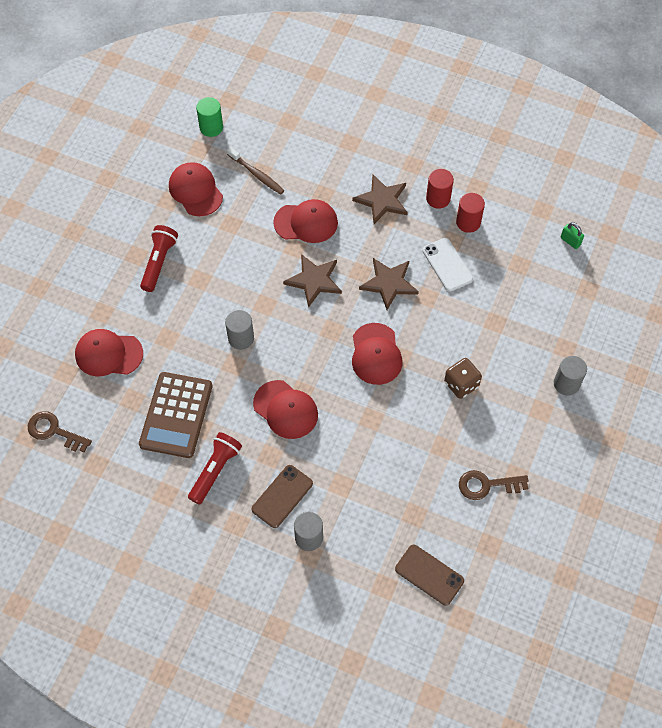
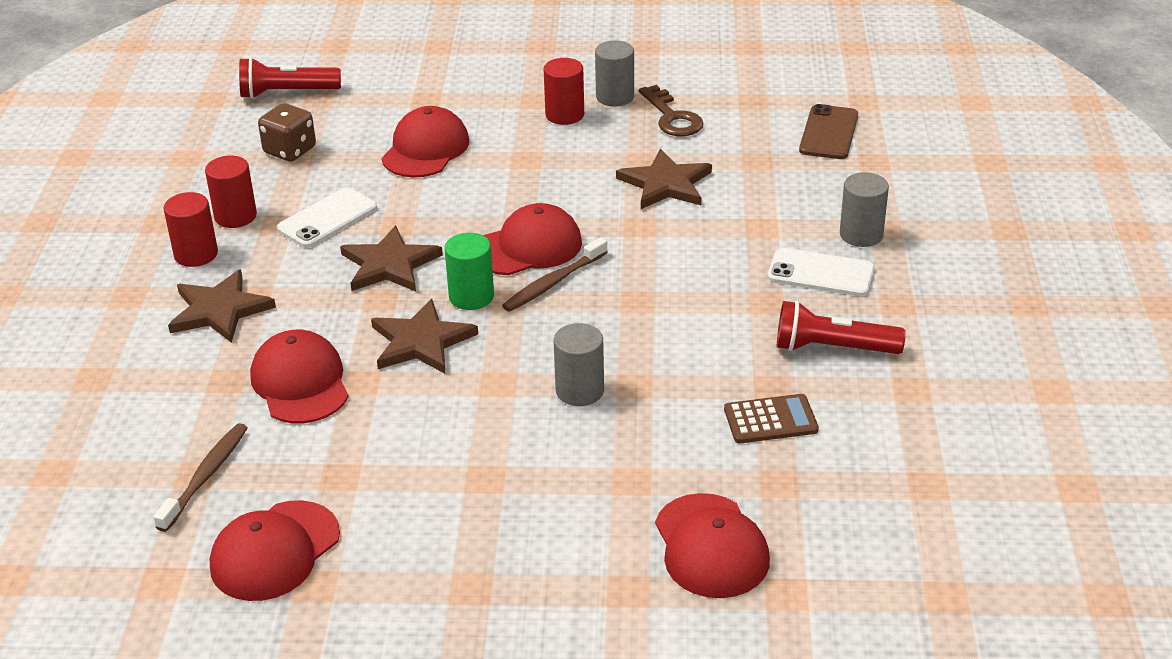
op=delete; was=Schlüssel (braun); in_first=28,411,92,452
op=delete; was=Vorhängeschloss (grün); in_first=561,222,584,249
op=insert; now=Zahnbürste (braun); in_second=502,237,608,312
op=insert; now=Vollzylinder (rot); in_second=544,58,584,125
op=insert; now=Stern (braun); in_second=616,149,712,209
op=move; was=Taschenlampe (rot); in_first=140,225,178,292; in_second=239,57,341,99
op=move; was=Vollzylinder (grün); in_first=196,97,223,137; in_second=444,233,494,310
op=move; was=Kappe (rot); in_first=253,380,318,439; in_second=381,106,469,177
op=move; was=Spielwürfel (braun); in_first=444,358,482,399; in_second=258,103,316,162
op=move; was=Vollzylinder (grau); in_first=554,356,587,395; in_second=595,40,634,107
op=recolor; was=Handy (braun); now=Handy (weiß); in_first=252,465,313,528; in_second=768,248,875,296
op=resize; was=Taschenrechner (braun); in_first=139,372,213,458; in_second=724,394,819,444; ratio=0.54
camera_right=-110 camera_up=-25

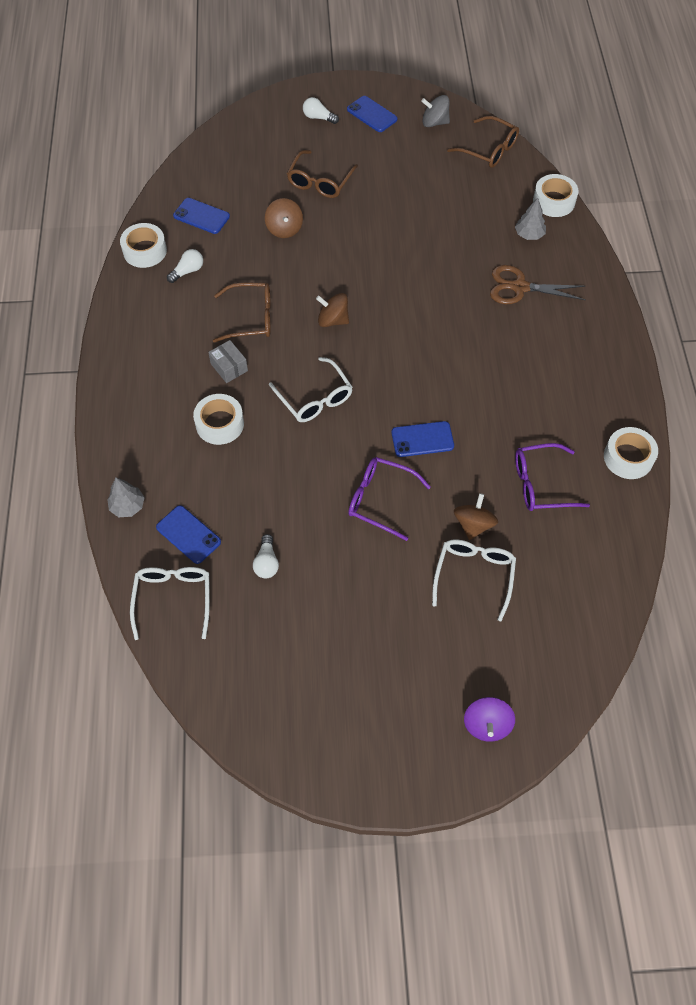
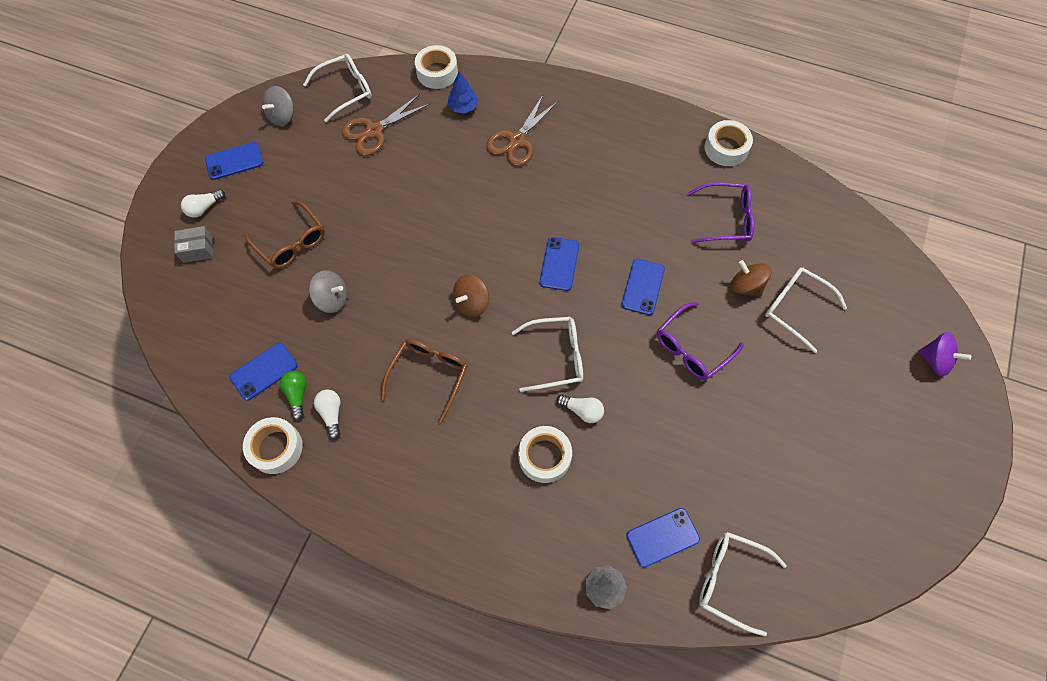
op=insert; now=Glühbirne (grün); in_second=280,371,307,420
op=insert; now=Schere (braun); in_second=342,94,430,156
op=insert; now=Handy (blau); in_second=539,237,579,291
op=move; was=Schachtel (grau); in_first=208,340,248,383; in_second=174,226,213,263
op=move; was=Glühbirne (weiß); in_first=253,534,279,578; in_second=556,394,604,423
op=recolor; was=Kreisel (braun); now=Kreisel (grau); in_first=265,198,303,238; in_second=309,270,347,313
op=recolor; was=Brille (braun); now=Brille (weiß); in_first=447,116,519,168; in_second=303,54,372,122
op=recolor; was=Baum (grau); now=Baum (blau); in_first=515,198,546,240; in_second=448,71,478,113
op=rotate; was=Brille (lila); in_first=515,443,590,511; in_second=688,182,755,243; clockwise=-105
camera_right=-65 camera_up=5

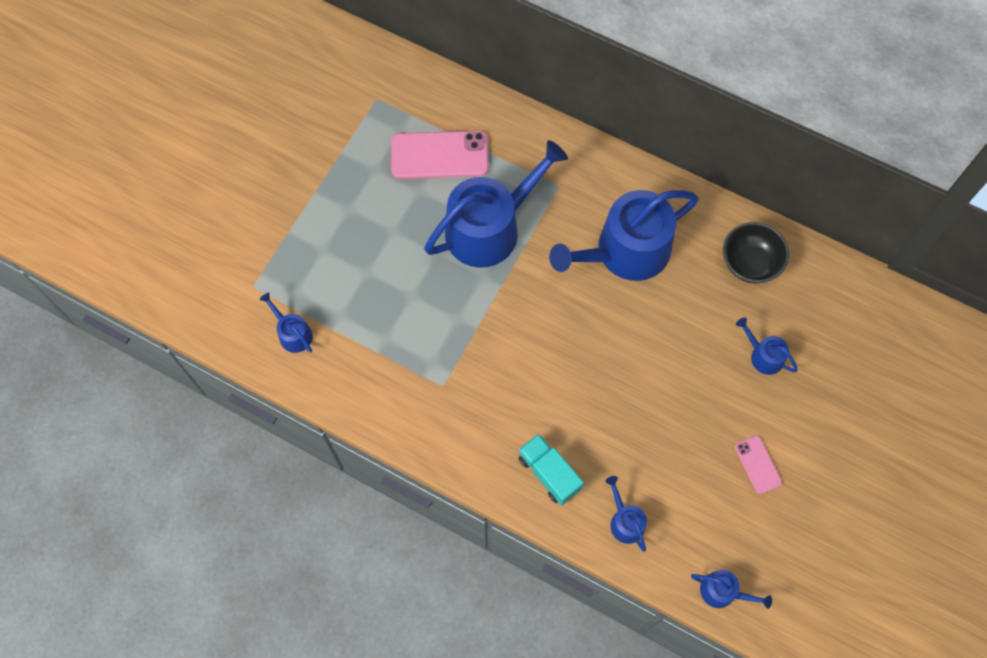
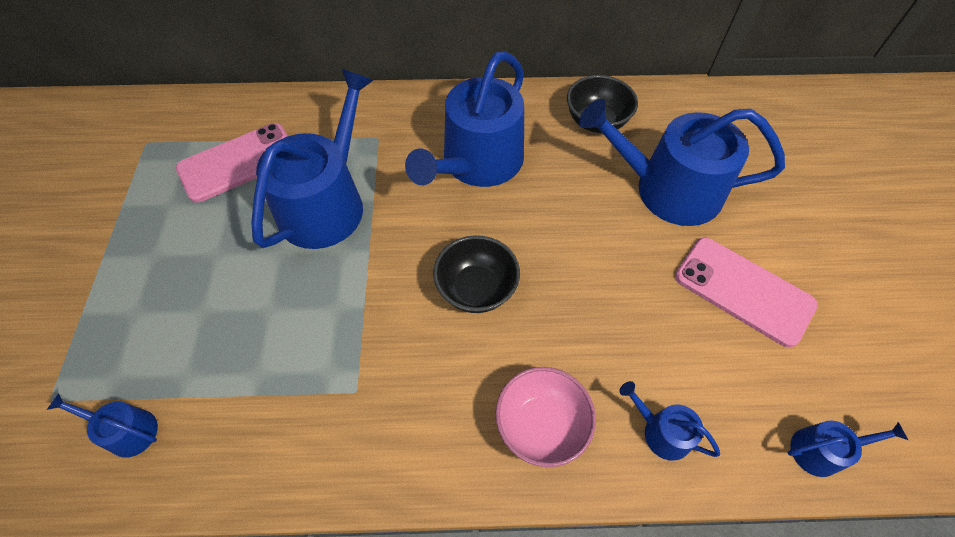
op=insert; now=Schüssel (schwarz); in_second=433,235,520,313
op=replace; was=Lastwagen (türkis); now=Schüssel (rosa); in_first=518,434,584,505; in_second=495,367,596,467
op=resize; was=Handy (rosa); in_first=735,436,782,494; in_second=675,237,818,348; ratio=1.93
op=resize; was=Gießkanne (blau); in_first=736,318,798,375; in_second=579,99,785,226; ratio=2.29
camera_right=-30 camera_up=-10

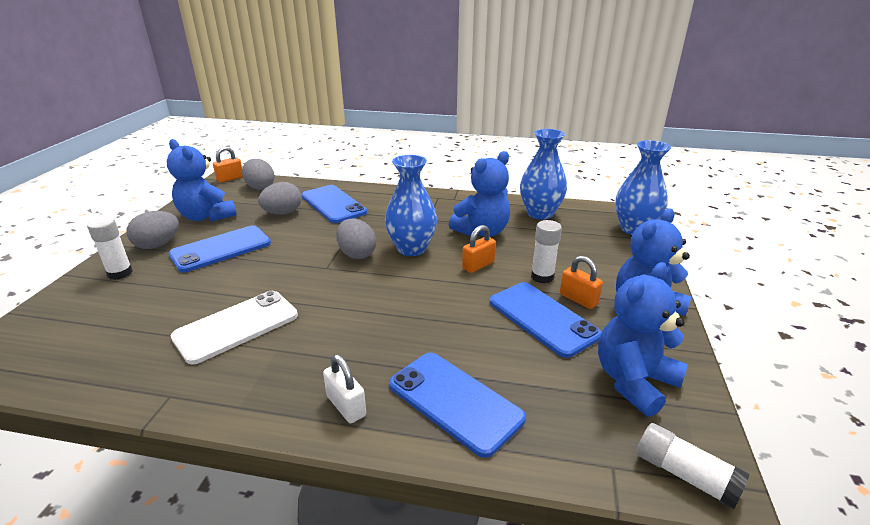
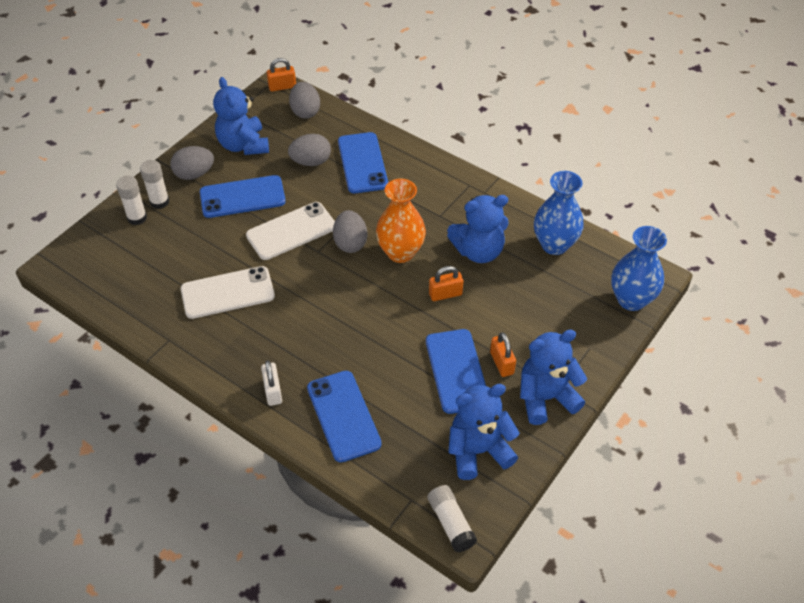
op=insert; now=Handy (weiß); in_second=246,202,335,260
op=move; was=Klebestift (weiß); in_first=531,220,562,284; in_second=116,176,147,225
op=recolor; was=Vase (blau); now=Vase (orange); in_first=385,155,437,256; in_second=376,179,426,263
camera_right=25 camera_up=20

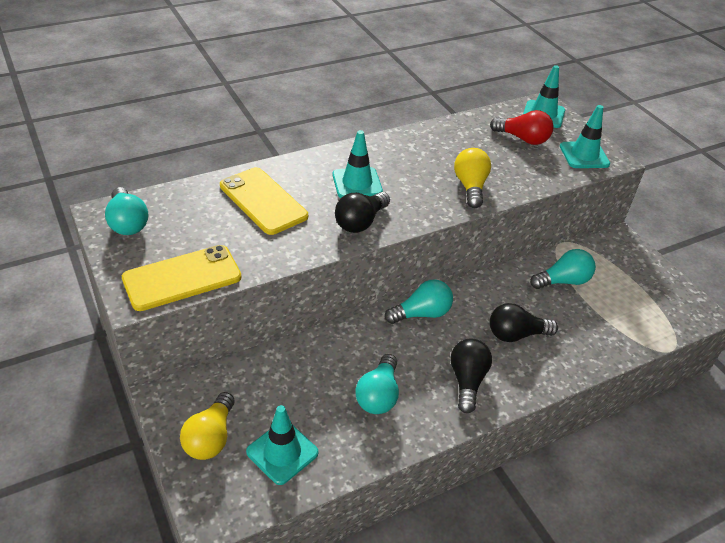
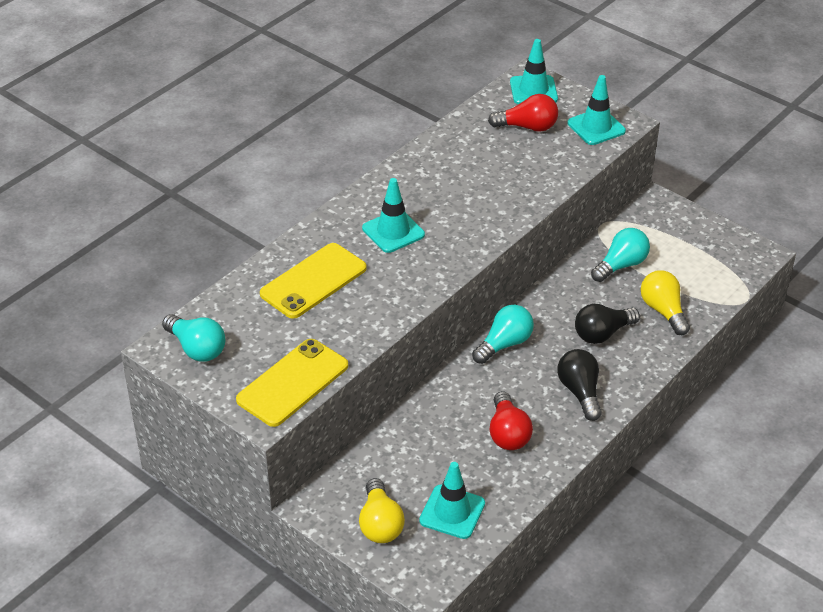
op=delete; was=Glühbirne (schwarz); in_first=335,192,390,233
op=move; was=Glühbirne (gelb); in_first=454,148,491,208; in_second=641,270,690,335
op=recolor; was=Glühbirne (türkis); now=Glühbirne (rot); in_first=356,354,399,414; in_second=490,391,533,450
op=rotate; was=Handy (gelb); in_first=220,167,308,235; in_second=260,243,367,319; clockwise=-75
camera_right=-20 camera_up=0

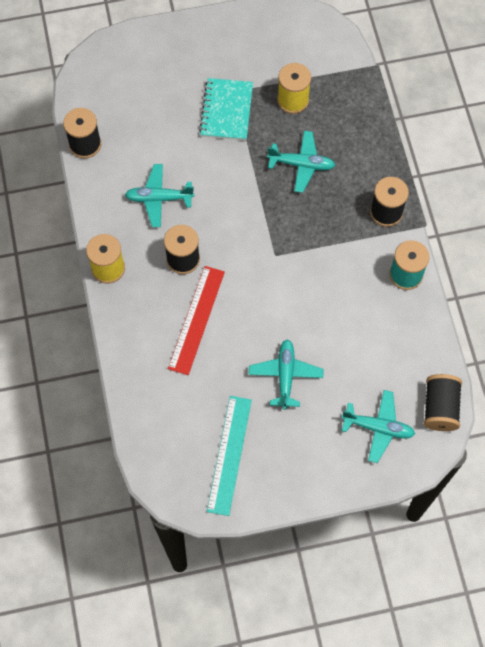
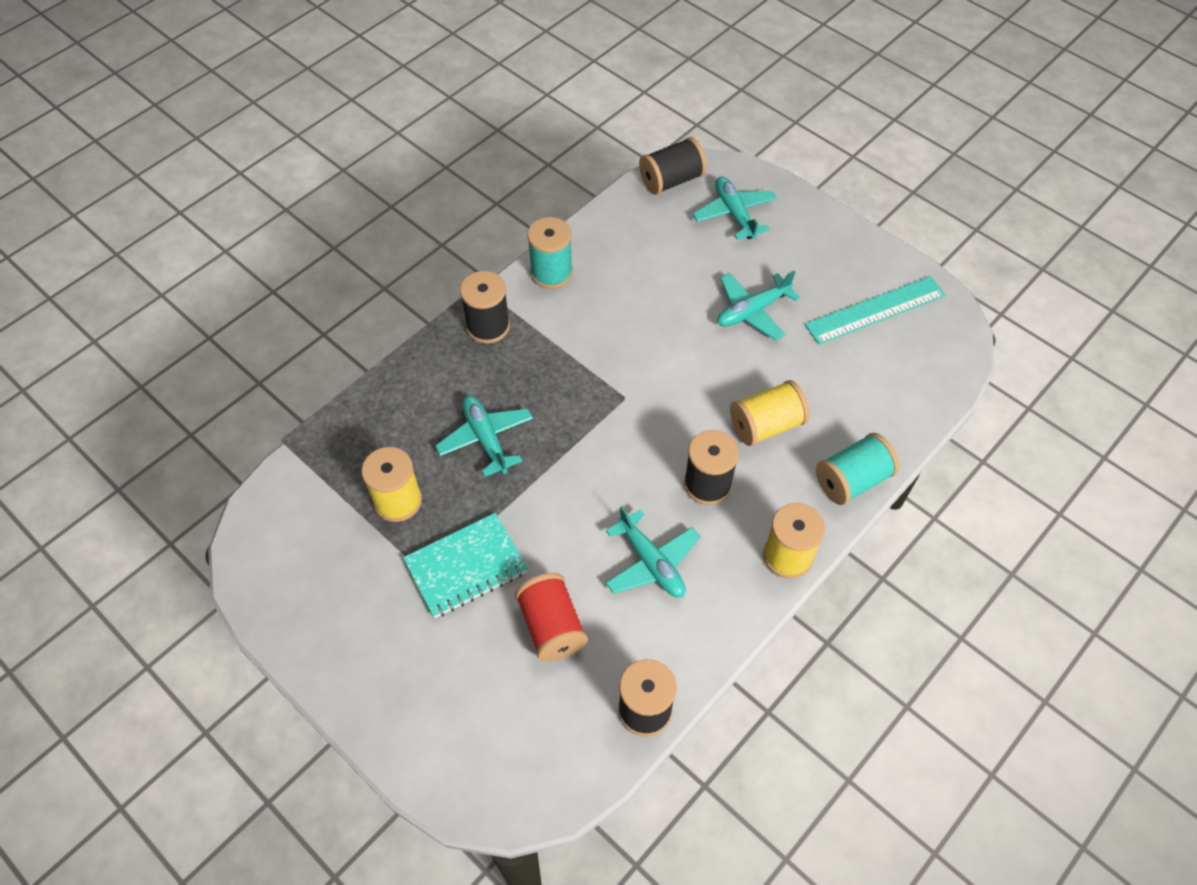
op=insert; now=Garnrolle (rot); in_second=515,573,588,662
op=insert; now=Garnrolle (türkis); in_second=816,433,899,505
op=replace; was=Lineal (rot); now=Garnrolle (gelb); in_first=168,266,225,375; in_second=730,380,810,446
camera_right=-125 camera_up=-10

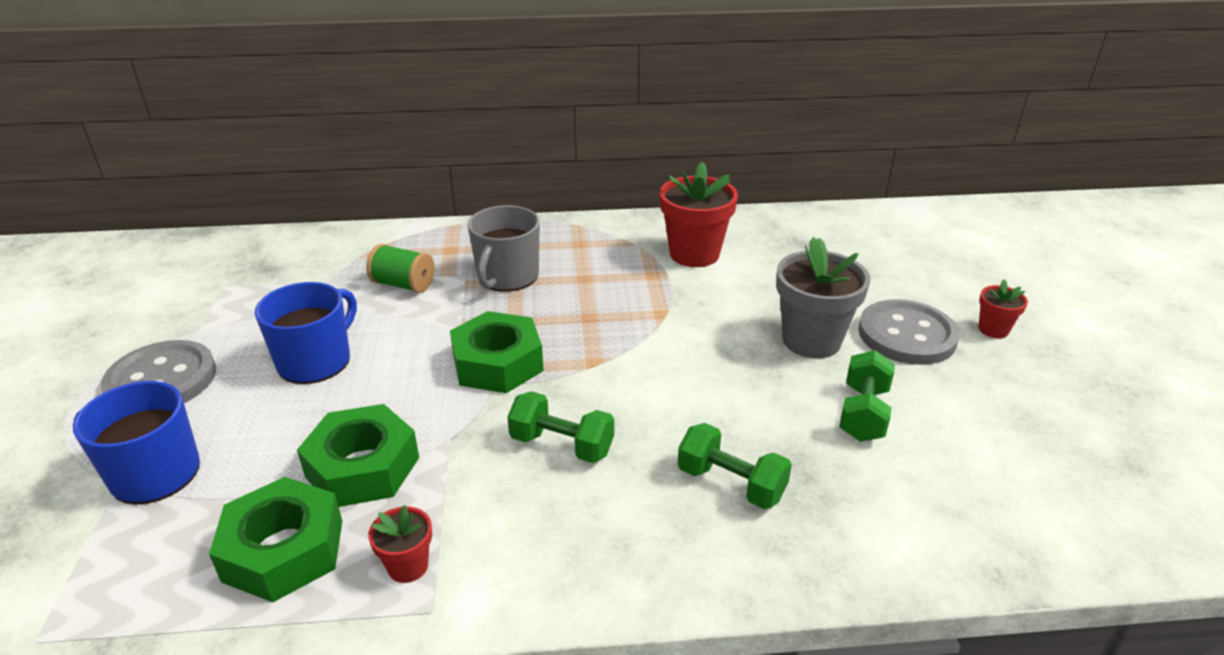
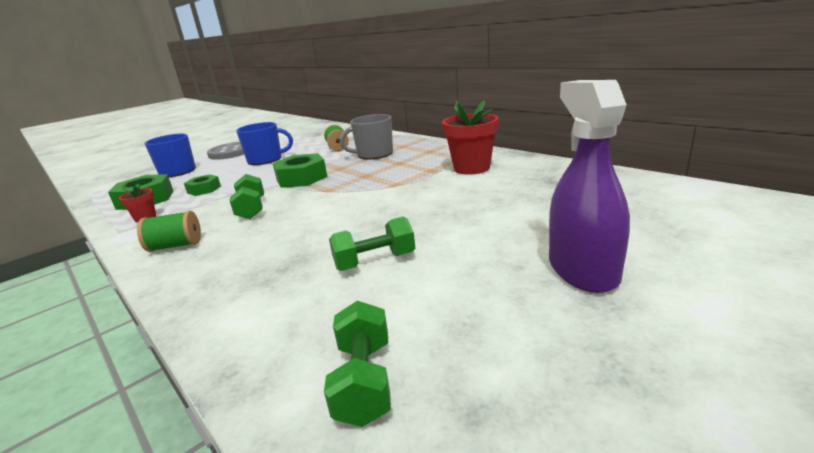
op=delete; was=Blumentopf (grau); in_first=776,237,870,358
op=delete; was=Knopf (grau); in_first=858,299,959,365
op=insert; now=Garnrolle (grün); in_second=137,211,201,252
op=move; was=Hantel (grün); in_first=678,423,792,509; in_second=324,301,391,427
op=replace; was=Blumentopf (rot); now=Sprühflasche (lila); in_first=979,279,1028,338; in_second=549,80,630,293
op=resize; was=Sechskantmutter (grün); in_first=297,404,419,507; in_second=184,174,221,196; ratio=0.6
camera_right=55 camera_up=-10

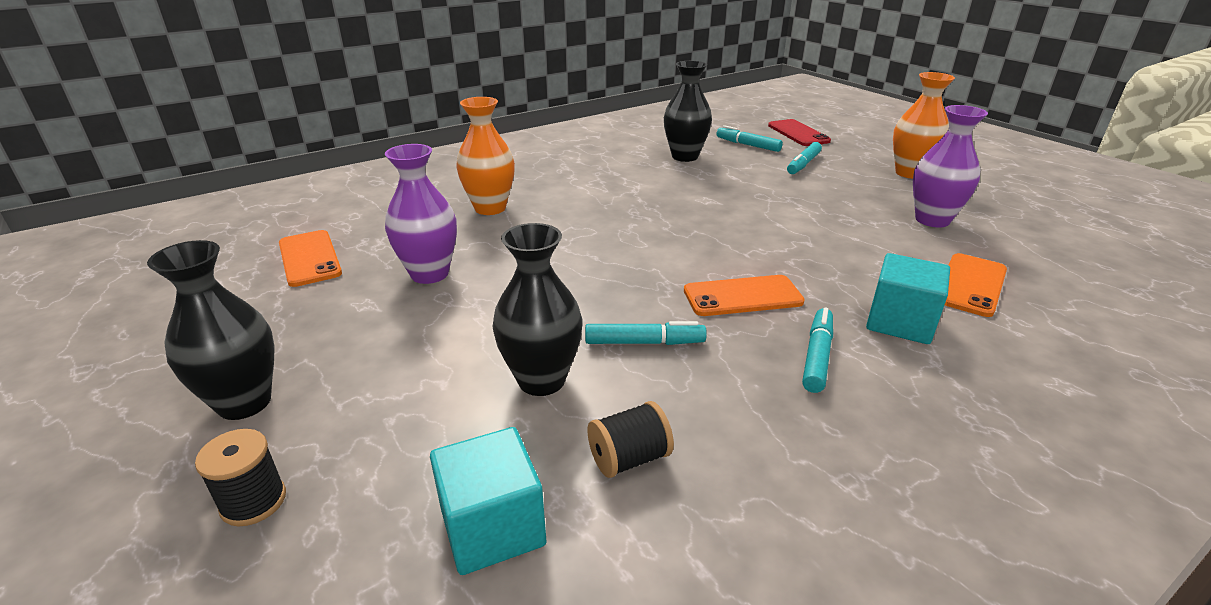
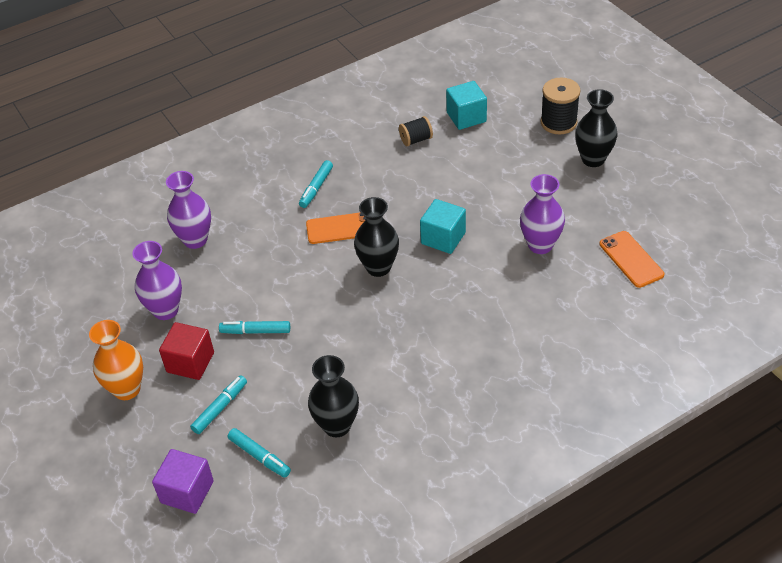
op=delete; was=Vase (orange); in_first=456,97,515,215
op=insert; now=Kubus (rot); in_second=159,322,214,380
op=move; was=Vase (schwarz); in_first=492,223,582,396; in_second=354,197,399,277
op=move; was=Filzstift (türkis); in_first=585,321,707,345; in_second=219,321,290,334
op=move; was=Kubus (türkis); in_first=866,253,950,344; in_second=420,199,466,254
op=replace; was=Handy (rot); now=Kubus (lila); in_first=768,119,831,146; in_second=152,449,214,514
op=replace; was=Handy (orange); now=Vase (lila); in_first=945,253,1007,317; in_second=166,171,211,249
op=resize; was=Garnrolle (schwarz); in_first=195,429,286,526; in_second=540,78,580,135; ratio=1.59
camera_right=-175 camera_up=15

